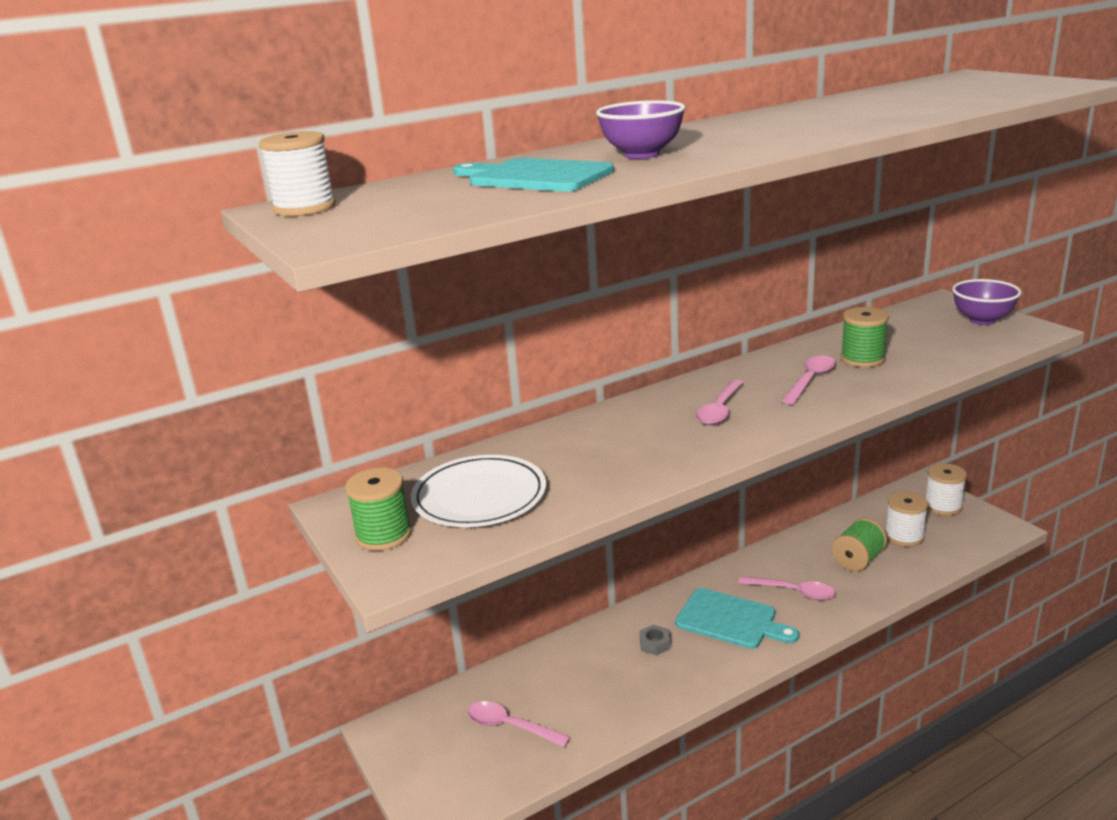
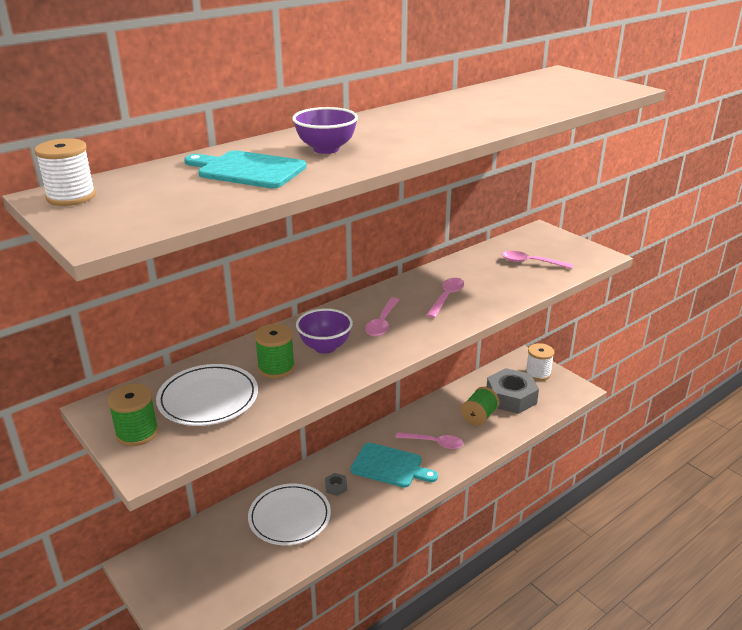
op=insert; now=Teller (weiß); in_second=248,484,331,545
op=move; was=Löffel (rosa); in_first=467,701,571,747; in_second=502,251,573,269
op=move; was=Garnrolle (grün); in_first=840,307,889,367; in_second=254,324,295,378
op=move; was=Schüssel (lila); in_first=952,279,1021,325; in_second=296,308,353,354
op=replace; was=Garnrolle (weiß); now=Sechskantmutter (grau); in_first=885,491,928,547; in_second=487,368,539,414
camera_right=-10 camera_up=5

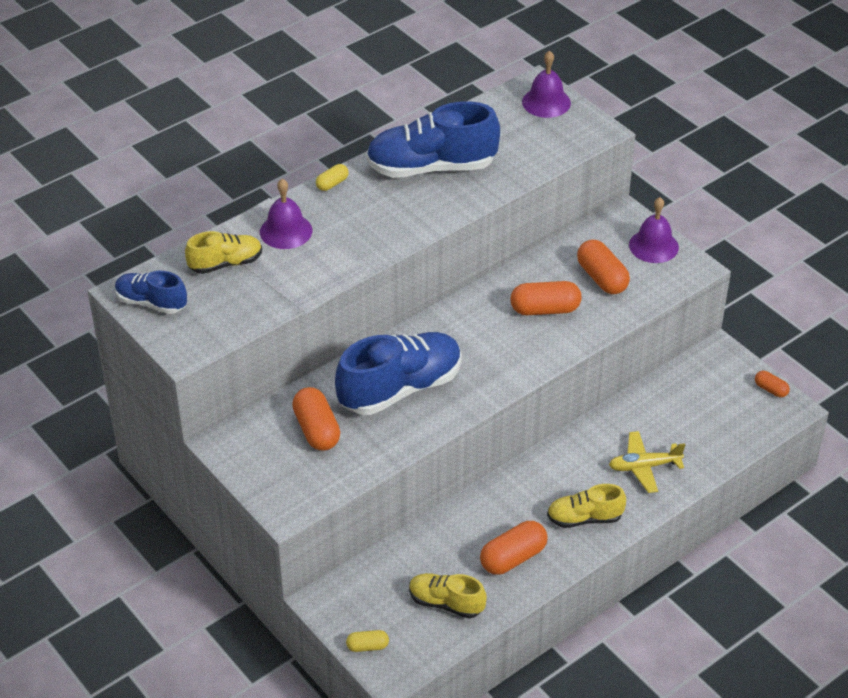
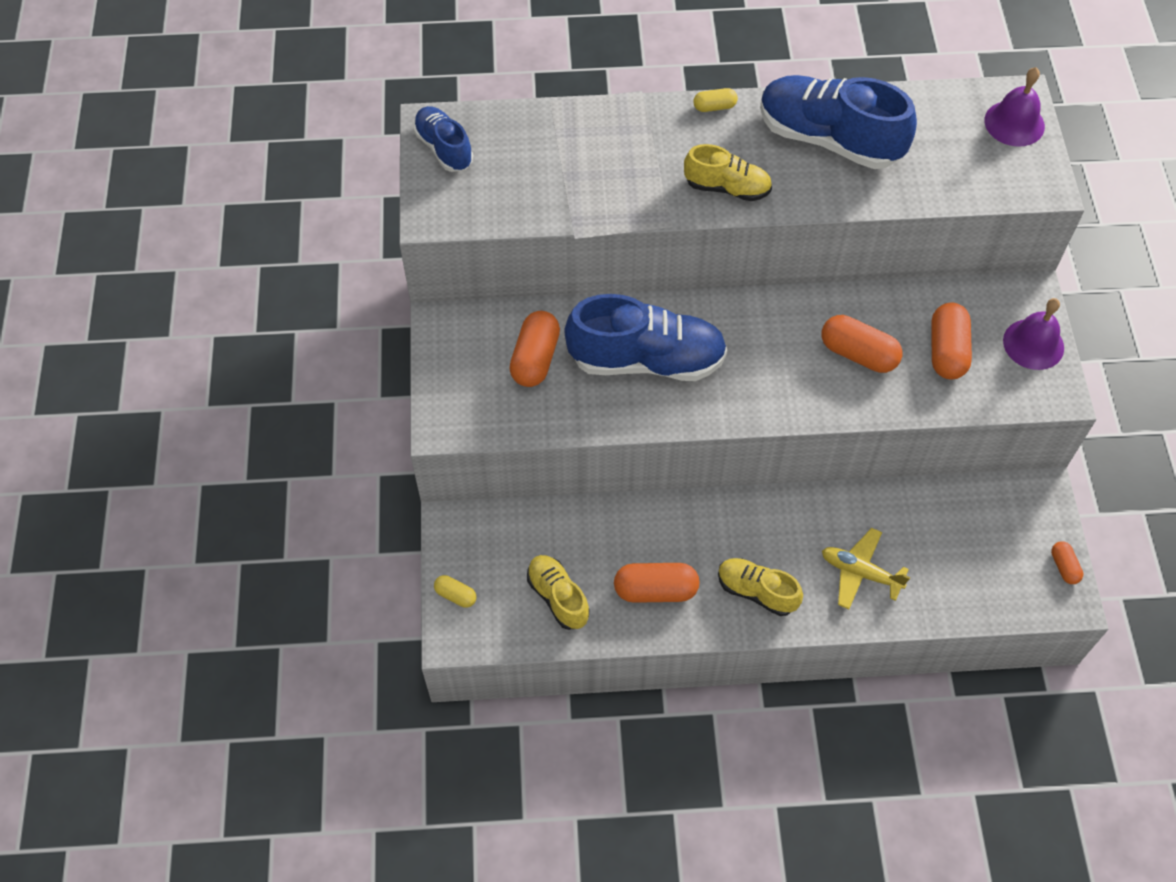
op=delete; was=Glocke (lila); in_first=260,179,312,249
op=move; was=Schuh (gelb); in_first=185,231,262,274; in_second=684,144,772,201
camera_right=35 camera_up=15

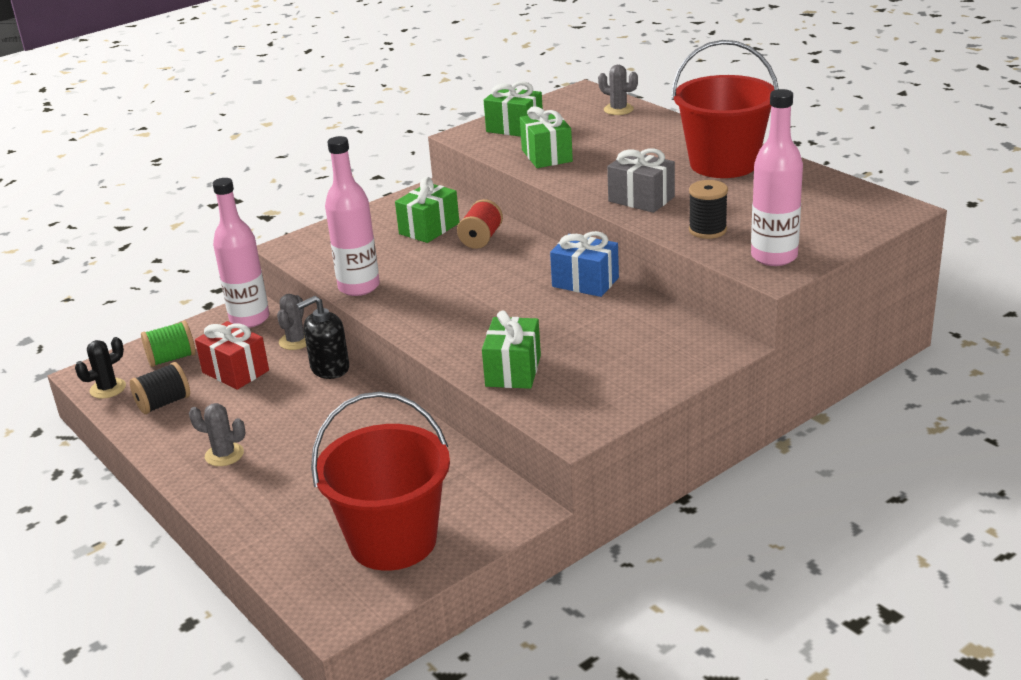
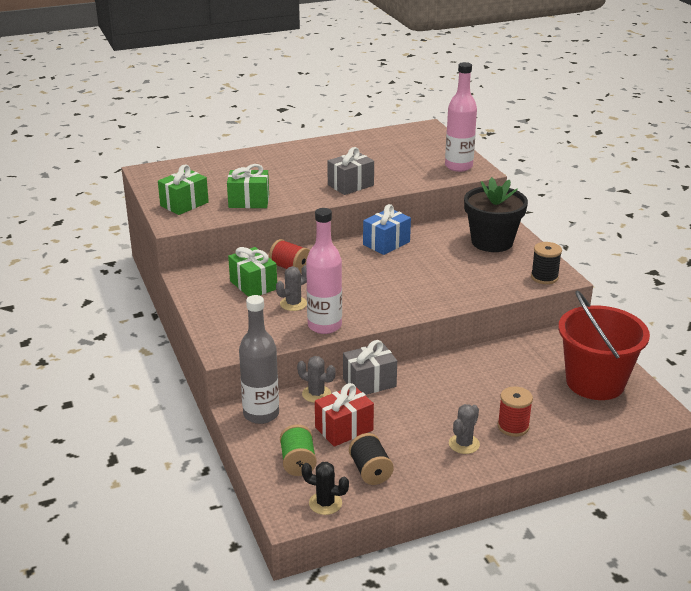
op=delete; was=Geschenk (grün); in_first=482,311,541,389
op=delete; was=Eimer (rot); in_first=671,40,779,178
op=insert; now=Blumentopf (schwarz); in_second=464,177,528,252
op=insert; now=Garnrolle (rot); in_second=498,386,533,437
op=move; was=Kaktus (grau); in_first=598,65,638,115; in_second=276,265,307,311
op=move; was=Garnrolle (schwarz); in_first=689,180,728,239; in_second=531,242,562,284
op=replace; was=Seifenspender (schwarz); now=Geschenk (grau); in_first=297,296,349,379; in_second=343,340,397,395
op=recolor; was=Flasche (rosa); now=Flasche (grau); in_first=213,178,269,328; in_second=239,295,279,424
op=rotate; was=Kaktus (schwarz); in_first=75,337,126,399; in_second=301,462,349,515; clockwise=-45
camera_right=-75 camera_up=0

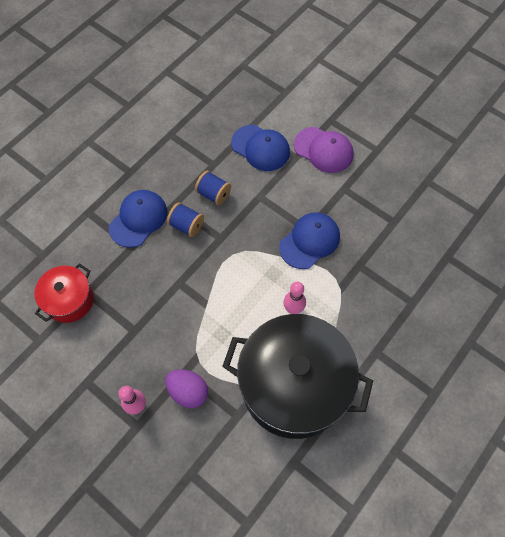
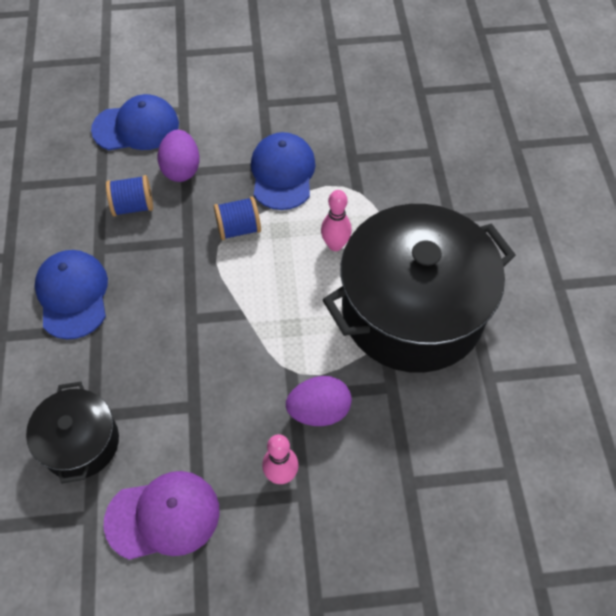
op=insert; now=Ei (lila); in_second=158,130,200,182
op=move; was=Garnrolle (blau); in_first=167,202,204,237; in_second=214,197,261,240
op=move; was=Kappe (lila); in_first=294,127,353,173; in_second=104,471,220,560
op=recolor; was=Kochtopf (rot); now=Kochtopf (schwarz); in_first=34,263,94,323; in_second=26,382,119,484
camera_right=-45 camera_up=-5

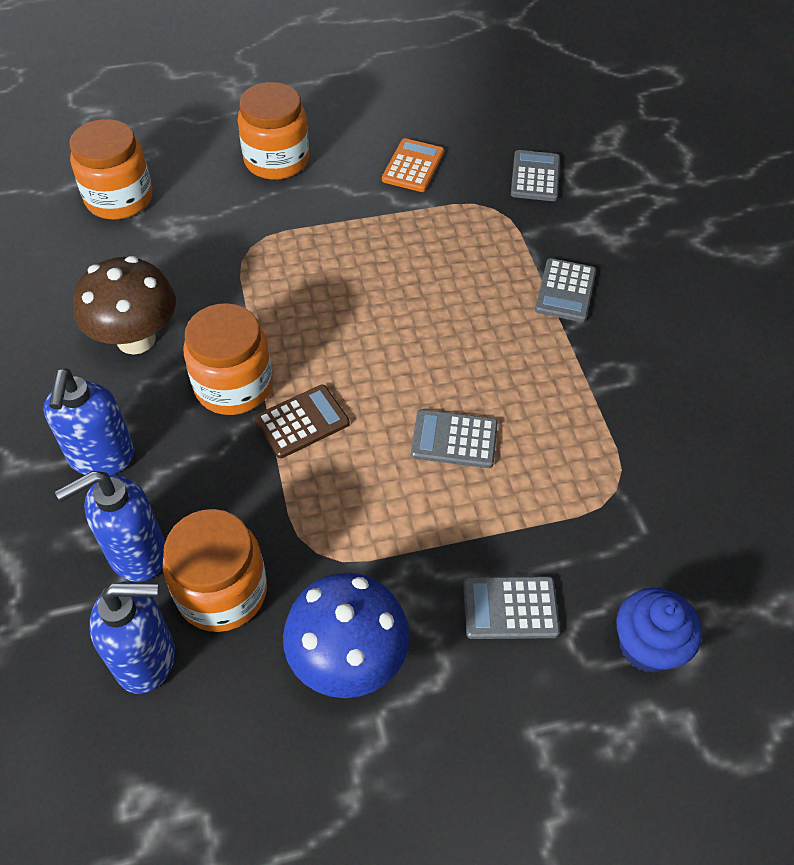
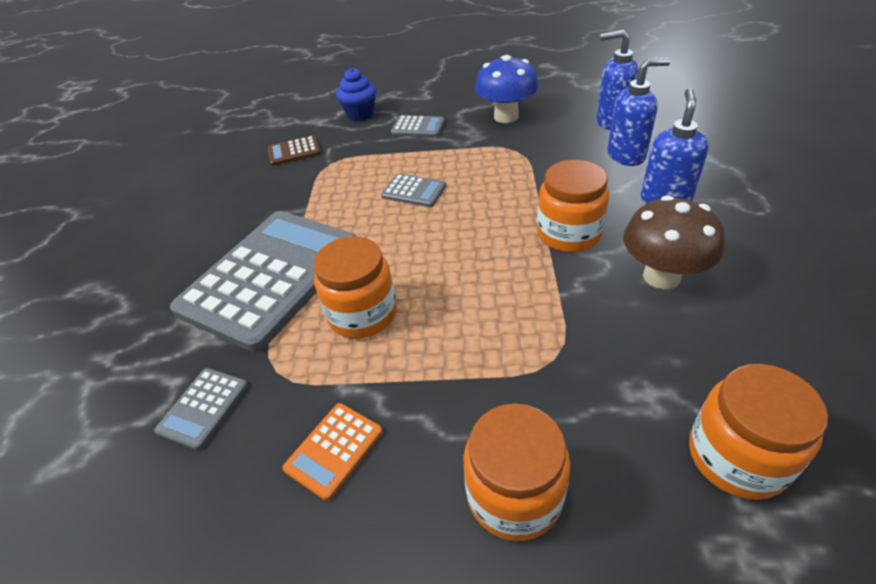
op=move; was=Einmachglas (orange); in_first=163,509,267,632; in_second=314,236,397,338
op=move; was=Taschenrechner (braun); in_first=254,385,350,458; in_second=267,135,321,166
op=resize; was=Taschenrechner (grau); in_first=535,258,596,322; in_second=170,211,356,352; ratio=2.5
camera_right=-160 camera_up=-10

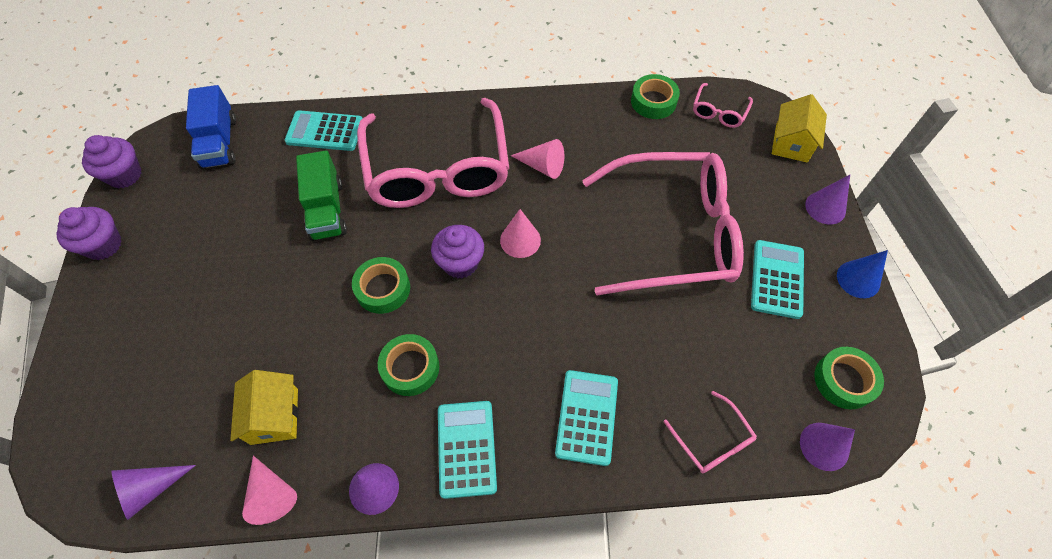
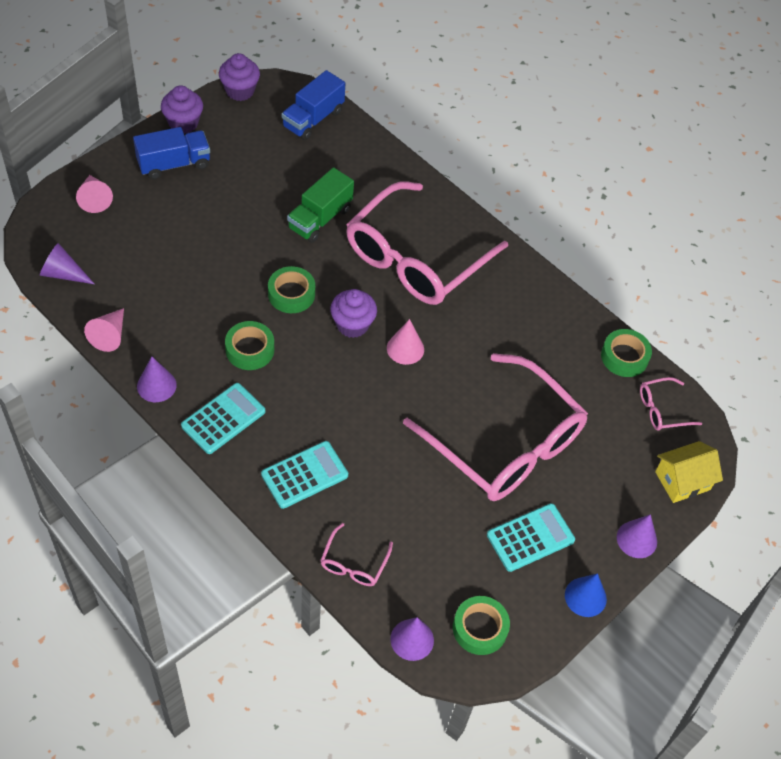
op=delete; was=Haus (gelb); in_first=230,370,298,445
op=delete; was=Taschenrechner (türkis); in_first=285,110,363,151
op=insert; now=Lastwagen (blau); in_second=133,127,210,180
op=move; was=Kegel (rosa); in_first=511,139,564,179; in_second=76,175,113,213
camera_right=45 camera_up=-5

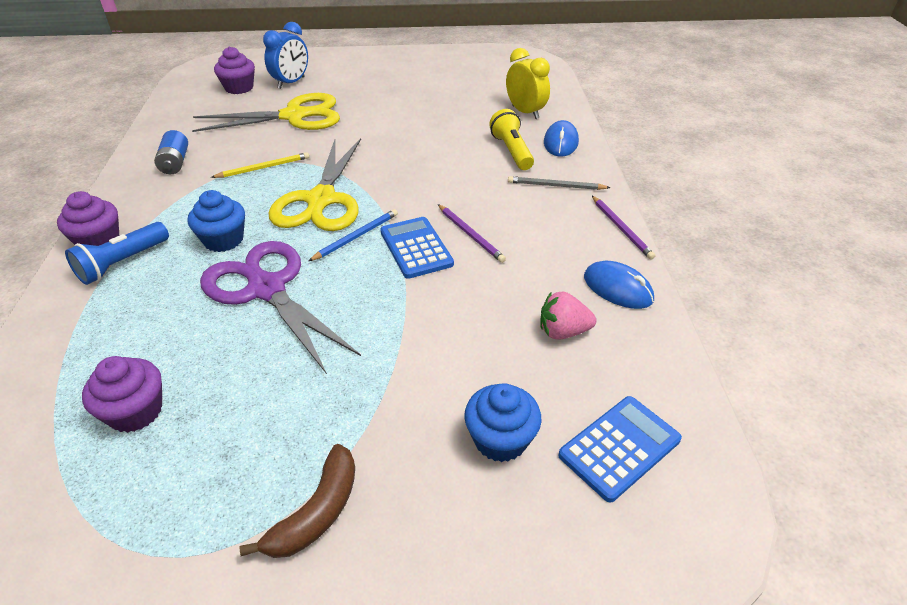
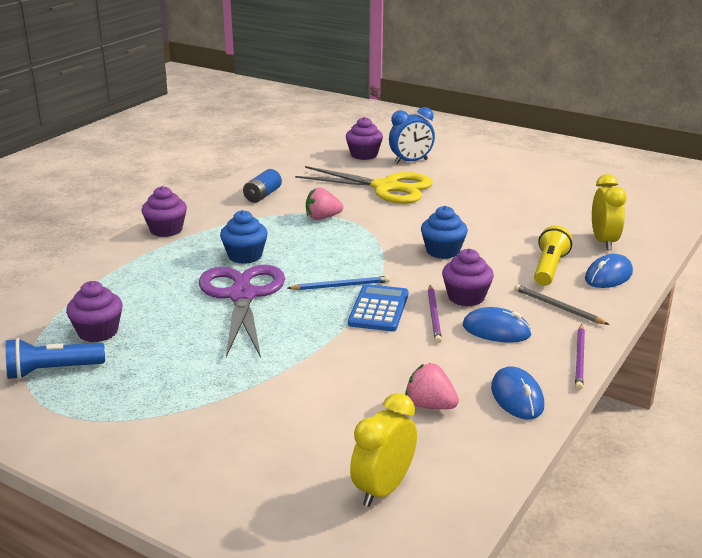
op=delete; was=Banane (braun); in_first=240,444,355,558
op=delete; was=Schere (gelb); in_first=269,138,361,231
op=insert; now=Muffin (lila); in_second=442,249,494,306
op=insert; now=Computermaus (blau); in_second=463,307,532,343
op=move; was=Taschenlampe (blau); in_first=65,222,169,285; in_second=6,338,105,380
op=move; was=Muffin (blau); in_first=464,383,542,462; in_second=421,206,468,259
op=replace; was=Bleistift (gelb); now=Erdbeere (rosa); in_first=211,152,309,178; in_second=306,188,343,220
op=replace; was=Taschenrechner (blau); now=Wecker (gelb); in_first=558,396,682,502; in_second=350,393,417,507
camera_right=35 camera_up=-15

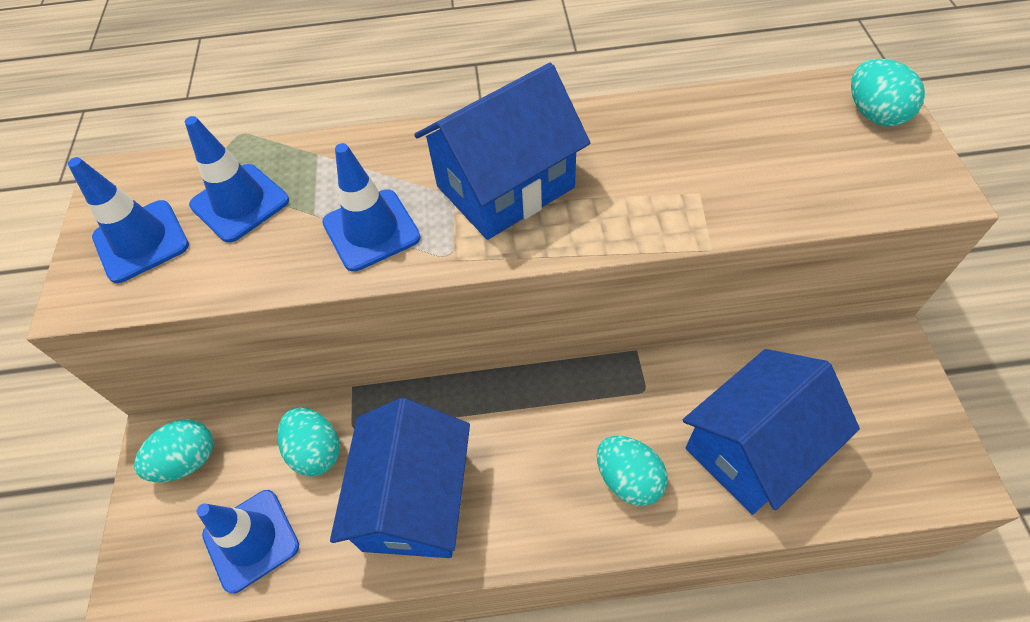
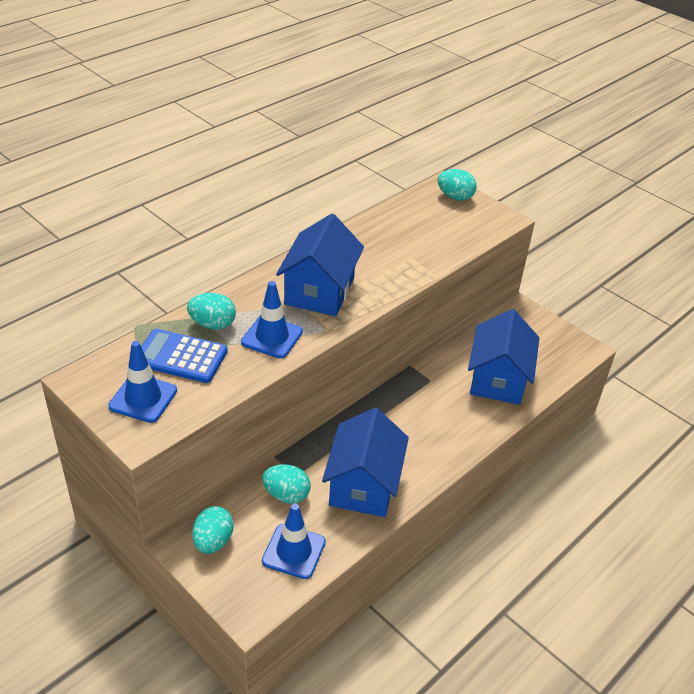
op=move; was=Ei (türkis); in_first=597,436,668,506; in_second=187,293,236,330
op=replace; was=Leitkegel (blau); now=Taschenrechner (blau); in_first=185,116,289,243; in_second=141,329,228,383
op=rotate; was=Haus (blau); in_first=330,398,470,558; in_second=322,408,409,517; clockwise=45
camera_right=-45 camera_up=-15

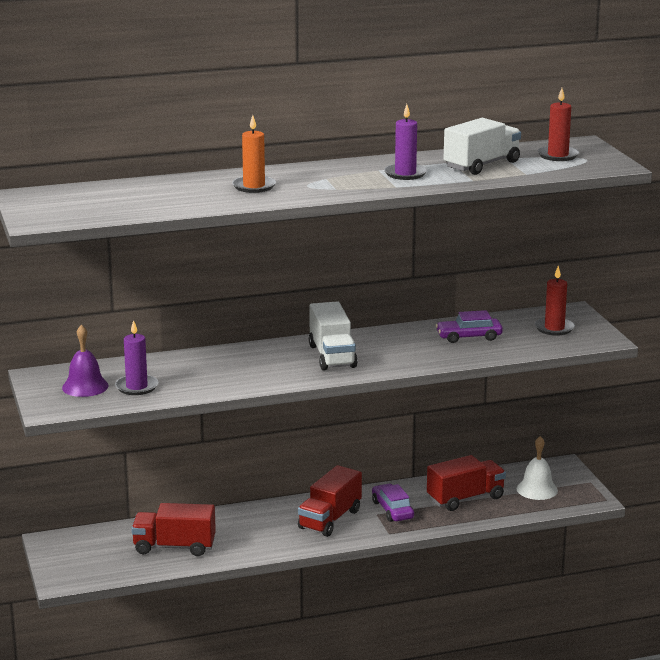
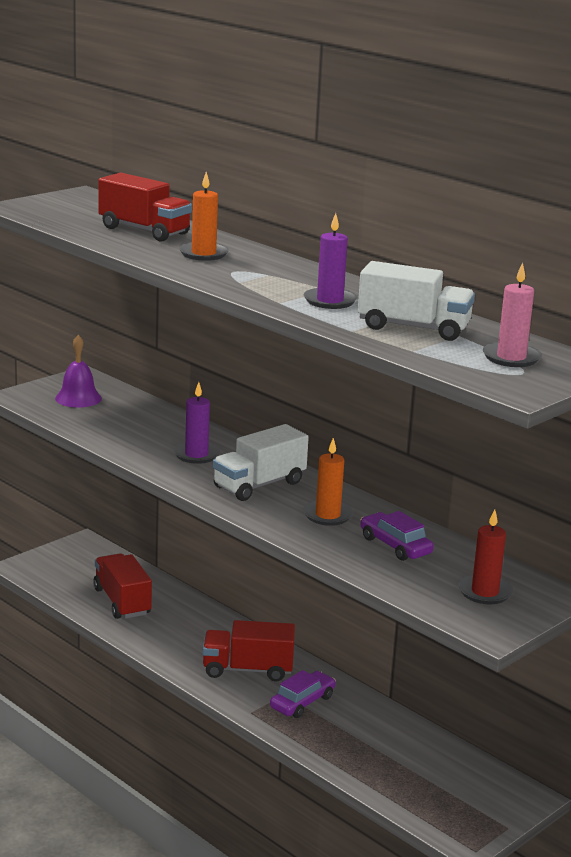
op=delete; was=Glocke (weiß); in_first=517,436,558,500
op=insert; now=Kerze (orange); in_second=303,438,353,526
op=move; was=Kerze (lila); in_first=115,320,158,395; in_second=173,382,220,464
op=move; was=Lastwagen (rot); in_first=427,455,506,511; in_second=98,173,192,241
op=recolor; was=Kerze (rot); now=Kerze (rosa); in_first=537,88,579,161; in_second=483,263,542,367
camera_right=60 camera_up=0

